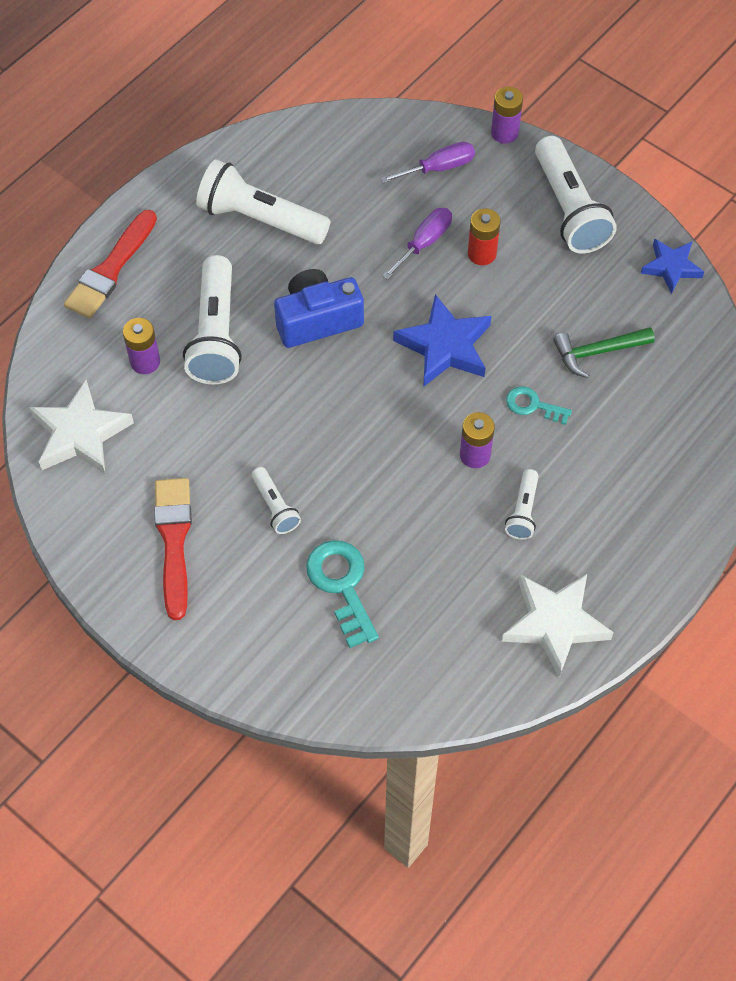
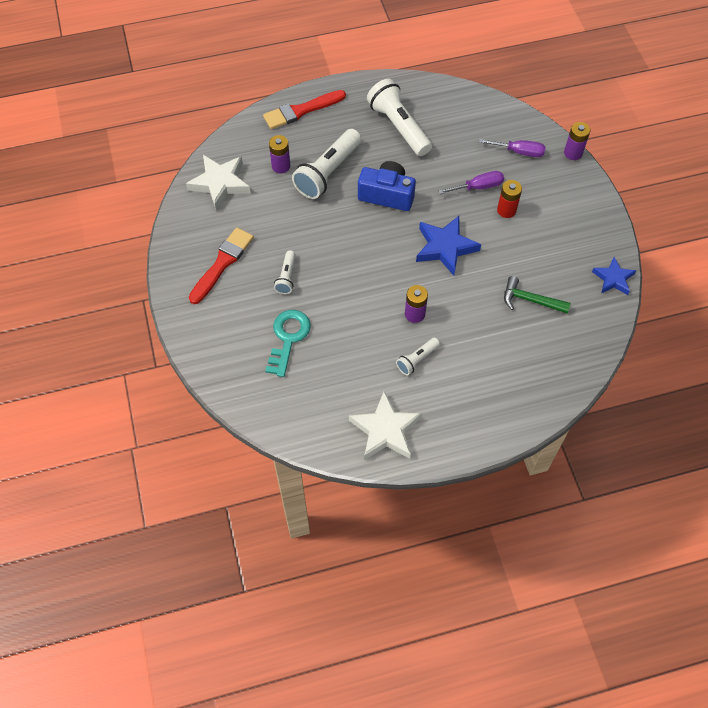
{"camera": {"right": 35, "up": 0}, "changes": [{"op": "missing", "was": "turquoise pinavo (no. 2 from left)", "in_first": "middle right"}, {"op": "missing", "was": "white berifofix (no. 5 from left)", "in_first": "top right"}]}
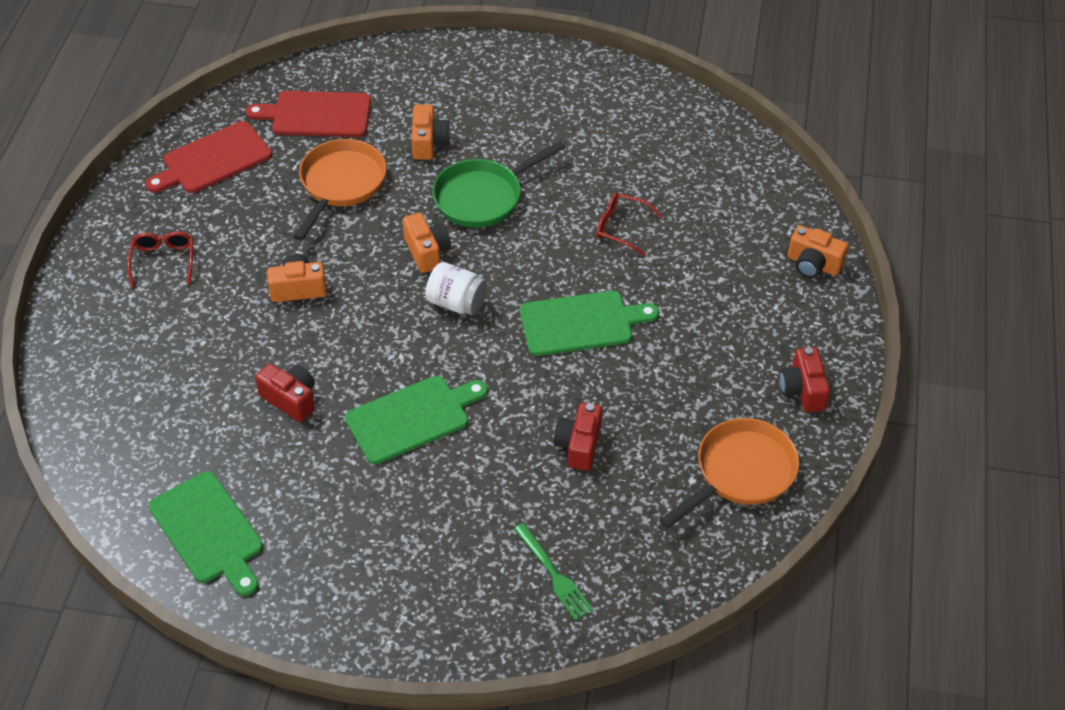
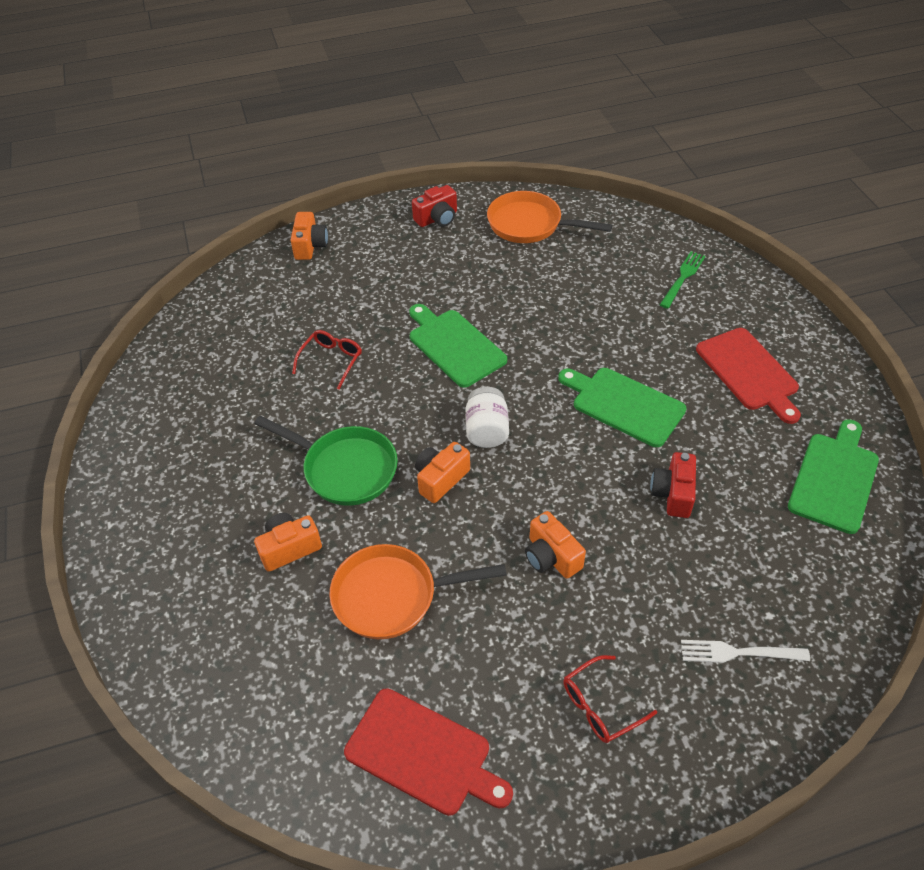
{"camera": {"right": -115, "up": 0}, "changes": [{"op": "missing", "was": "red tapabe (no. 2 from left)", "in_first": "centre"}, {"op": "appeared", "now": "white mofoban", "in_second": "bottom right"}, {"op": "relocated", "was": "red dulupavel (no. 2 from left)", "in_first": "top left", "in_second": "middle right"}, {"op": "spun", "was": "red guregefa (no. 2 from left in the first image)", "in_first": "top centre", "in_second": "centre", "clockwise": -150}]}
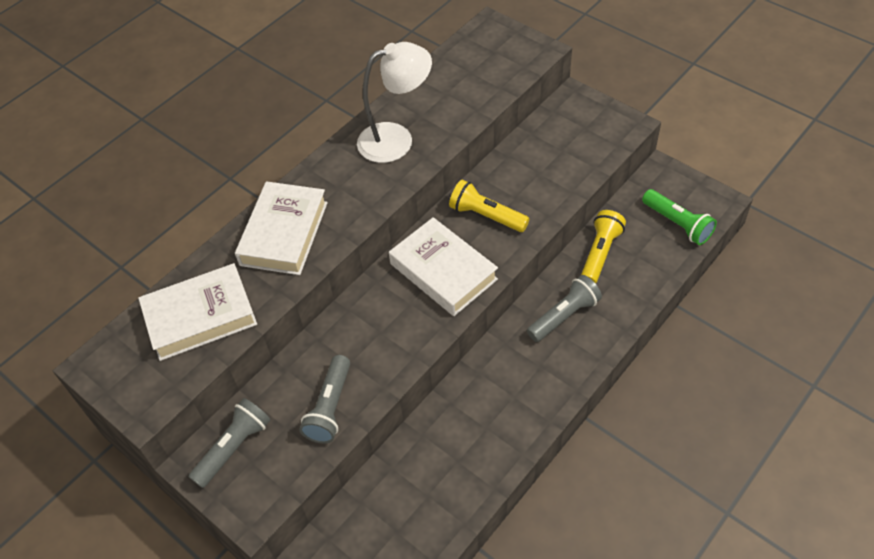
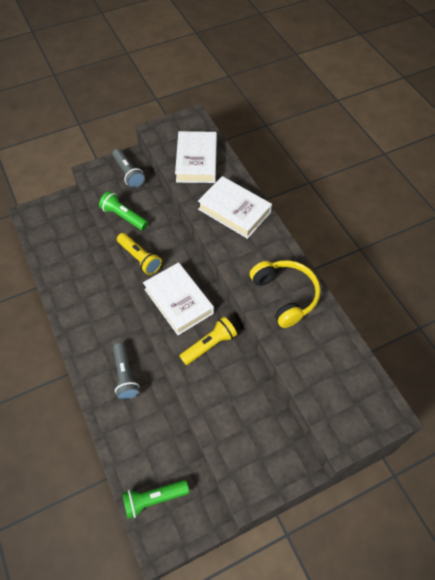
{"camera": {"right": 110, "up": 5}, "changes": [{"op": "relocated", "was": "yellow berifofix (no. 2 from left in the first image)", "now": "yellow berifofix (no. 1 from left)", "in_first": "middle right", "in_second": "middle left"}, {"op": "exchanged", "was": "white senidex", "now": "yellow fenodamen", "in_first": "top centre", "in_second": "centre"}, {"op": "colour", "was": "grey berifofix (no. 2 from left)", "now": "green berifofix (no. 1 from left)", "in_first": "bottom centre", "in_second": "middle left"}, {"op": "spun", "was": "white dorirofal (no. 3 from left in the first image)", "in_first": "centre", "in_second": "centre", "clockwise": 75}]}
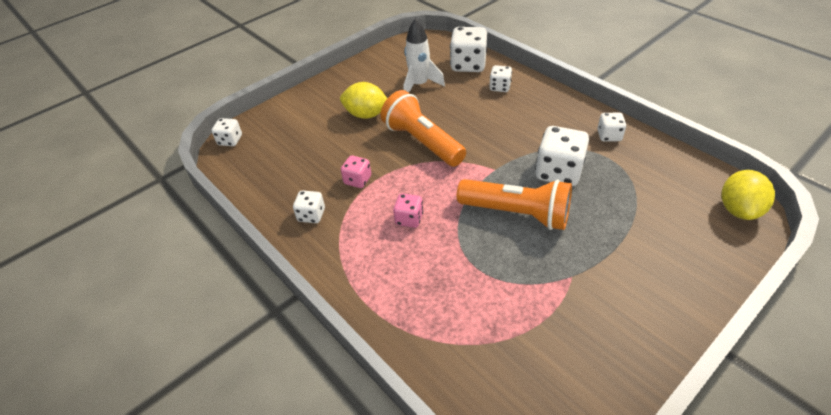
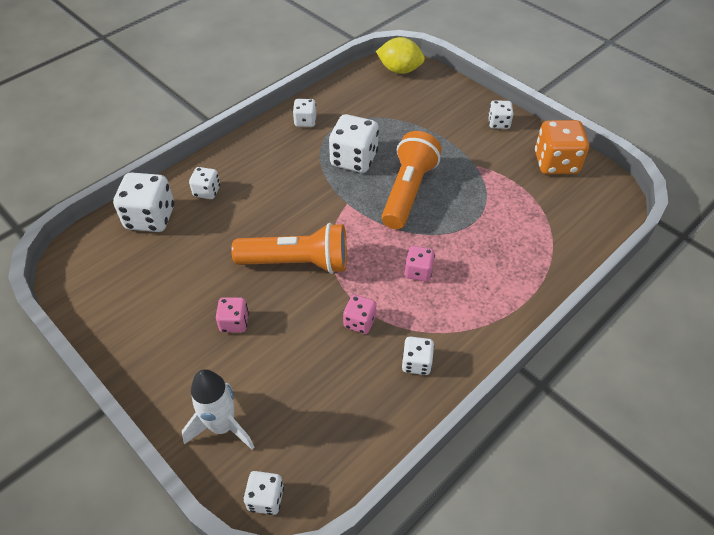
{"camera": {"right": -95, "up": 5}, "changes": [{"op": "appeared", "now": "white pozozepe (no. 7 from left)", "in_second": "top right"}, {"op": "appeared", "now": "orange pozozepe", "in_second": "top right"}, {"op": "relocated", "was": "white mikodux", "in_first": "top centre", "in_second": "bottom left"}, {"op": "exchanged", "was": "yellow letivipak (no. 1 from left)", "now": "pink pozozepe (no. 1 from left)", "in_first": "top centre", "in_second": "middle left"}, {"op": "spun", "was": "orange berifofix (no. 1 from left)", "in_first": "top centre", "in_second": "centre", "clockwise": -135}]}
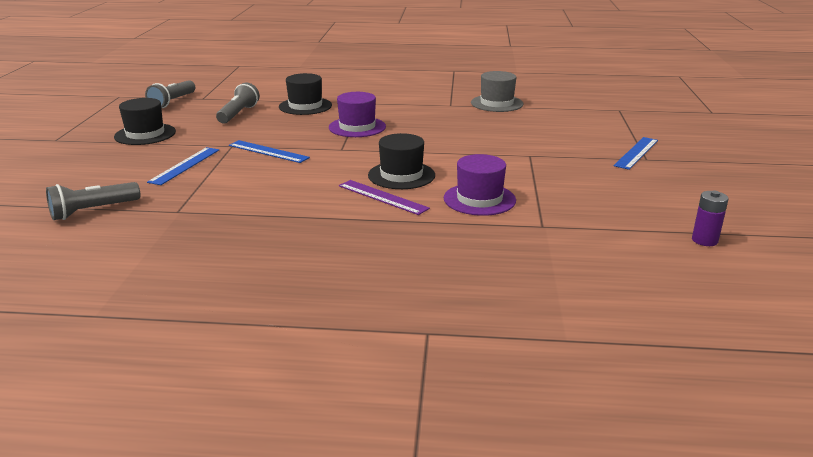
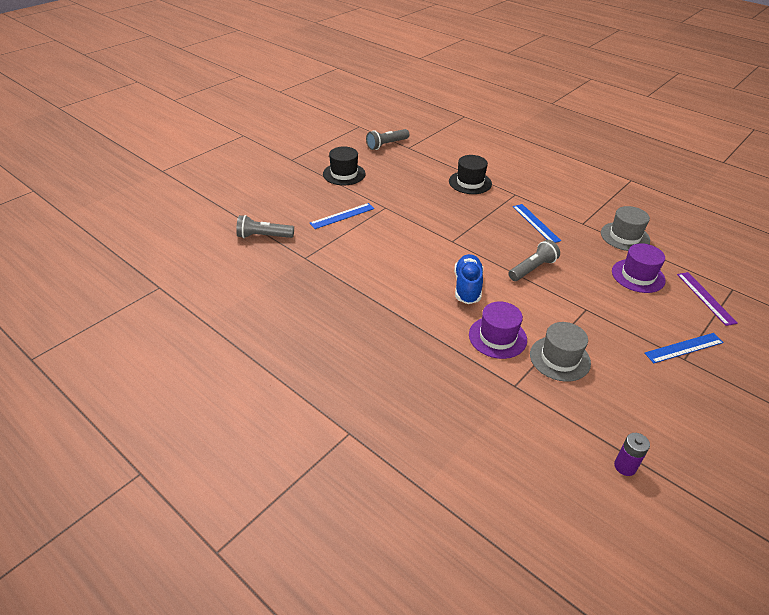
{"camera": {"right": 35, "up": 15}, "changes": [{"op": "appeared", "now": "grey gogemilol (no. 1 from left)", "in_second": "middle right"}, {"op": "relocated", "was": "grey berifofix (no. 3 from left)", "in_first": "top left", "in_second": "middle right"}, {"op": "relocated", "was": "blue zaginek (no. 2 from left)", "in_first": "top left", "in_second": "middle right"}, {"op": "relocated", "was": "purple gogemilol (no. 1 from left in the first image)", "now": "purple gogemilol (no. 2 from left)", "in_first": "top centre", "in_second": "middle right"}, {"op": "relocated", "was": "purple zaginek", "in_first": "centre", "in_second": "middle right"}, {"op": "exchanged", "was": "black gogemilol (no. 3 from left)", "now": "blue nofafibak", "in_first": "centre", "in_second": "centre"}]}
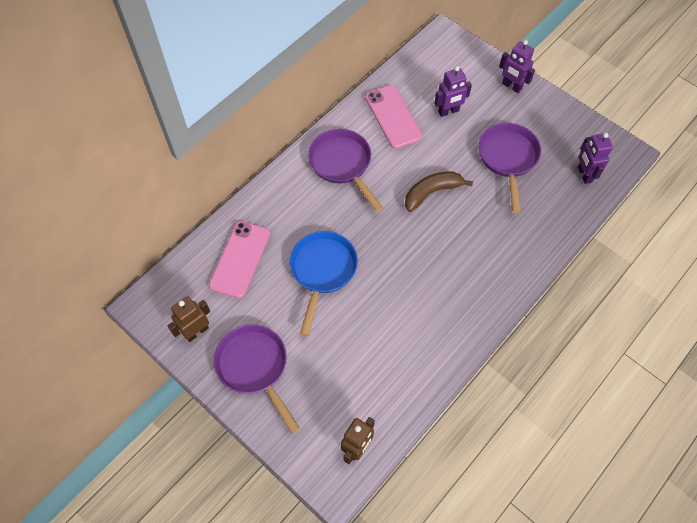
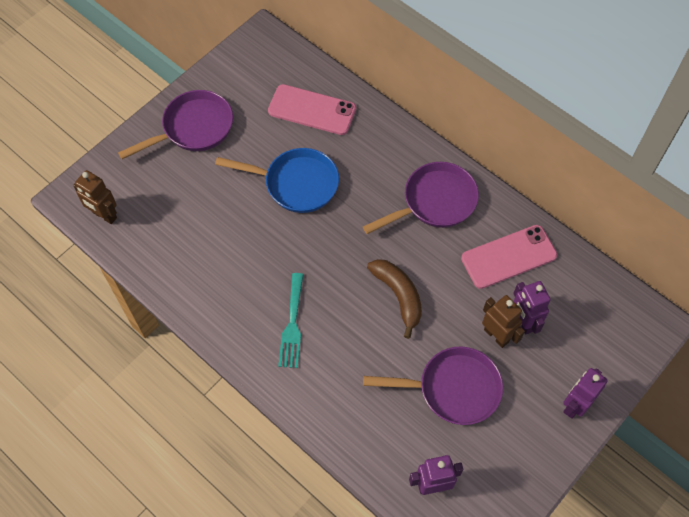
{"camera": {"right": 90, "up": 0}, "changes": [{"op": "appeared", "now": "turquoise mofoban", "in_second": "centre"}, {"op": "relocated", "was": "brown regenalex (no. 1 from left in the first image)", "now": "brown regenalex (no. 2 from left)", "in_first": "middle left", "in_second": "middle right"}]}
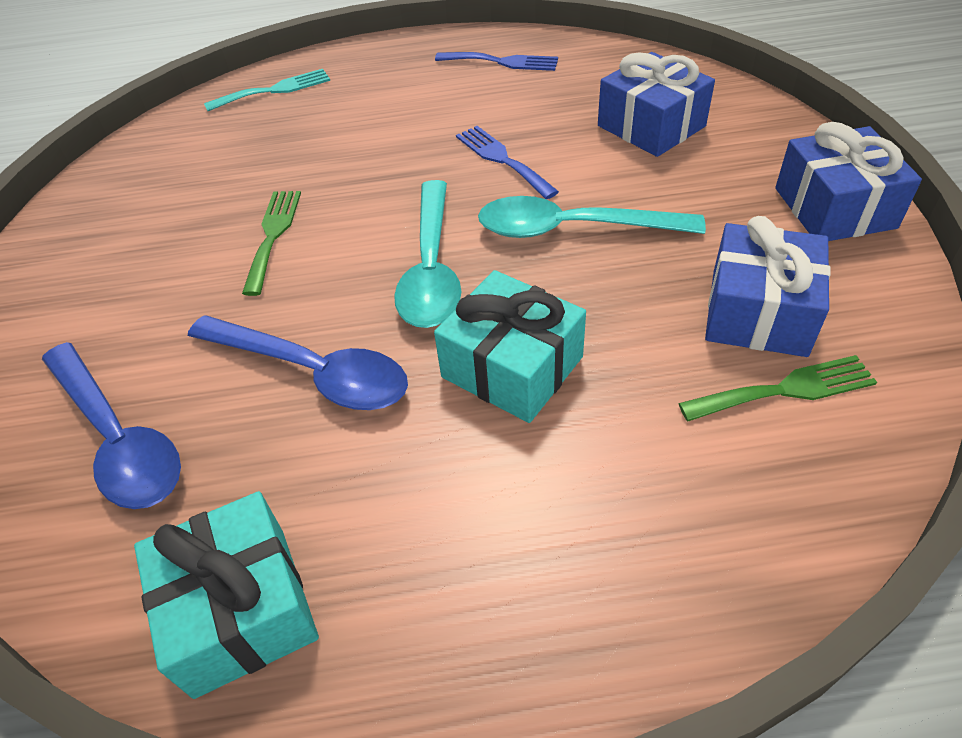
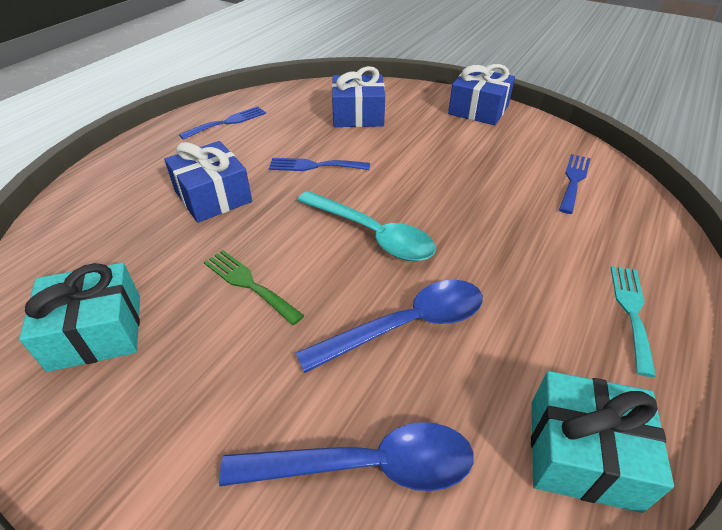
{"camera": {"right": -55, "up": -5}, "changes": [{"op": "missing", "was": "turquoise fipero (no. 2 from left)", "in_first": "top centre"}, {"op": "relocated", "was": "turquoise mofoban", "in_first": "top left", "in_second": "middle right"}, {"op": "relocated", "was": "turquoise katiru (no. 2 from left in the first image)", "now": "turquoise katiru (no. 1 from left)", "in_first": "centre", "in_second": "middle left"}, {"op": "relocated", "was": "blue katiru (no. 2 from left in the first image)", "now": "blue katiru (no. 1 from left)", "in_first": "middle right", "in_second": "middle left"}, {"op": "colour", "was": "green mofoban (no. 2 from left)", "now": "blue mofoban (no. 3 from left)", "in_first": "middle right", "in_second": "middle right"}]}
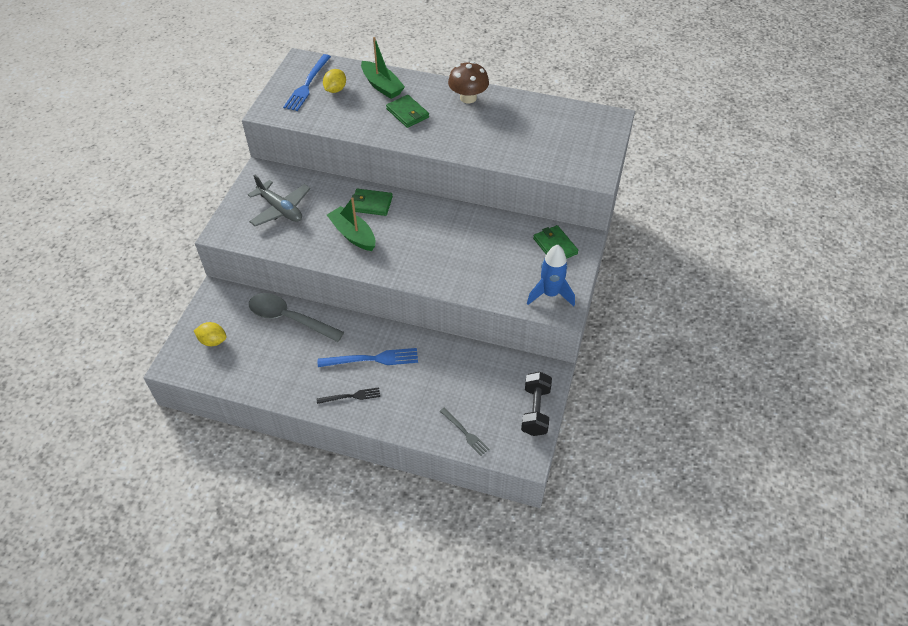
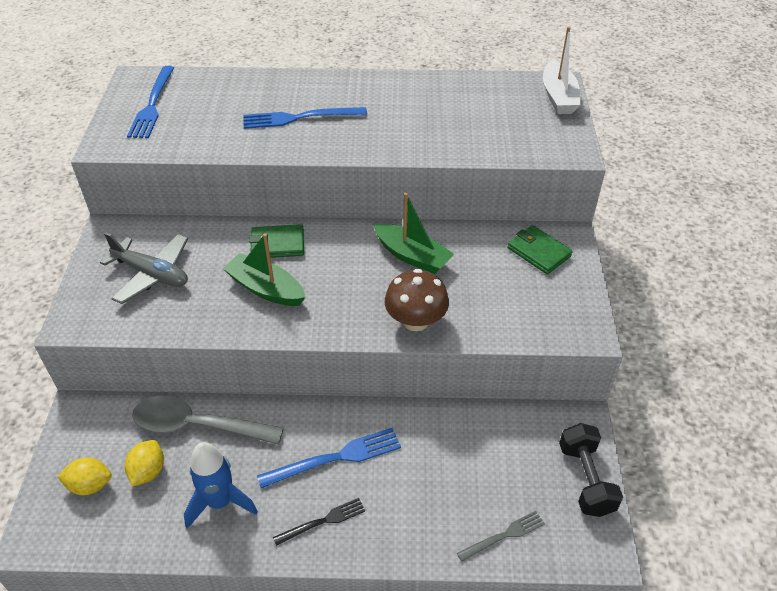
{"camera": {"right": -15, "up": -5}, "changes": [{"op": "appeared", "now": "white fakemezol", "in_second": "top right"}, {"op": "relocated", "was": "yellow letivipak (no. 2 from left)", "in_first": "top centre", "in_second": "bottom left"}, {"op": "relocated", "was": "green fakemezol (no. 2 from left)", "in_first": "top centre", "in_second": "centre"}, {"op": "relocated", "was": "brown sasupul", "in_first": "top centre", "in_second": "centre"}, {"op": "relocated", "was": "blue mikodux", "in_first": "centre", "in_second": "bottom left"}, {"op": "exchanged", "was": "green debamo (no. 2 from left)", "now": "blue mofoban (no. 2 from left)", "in_first": "top centre", "in_second": "top centre"}, {"op": "spun", "was": "grey mofoban", "in_first": "bottom centre", "in_second": "bottom centre", "clockwise": -60}]}
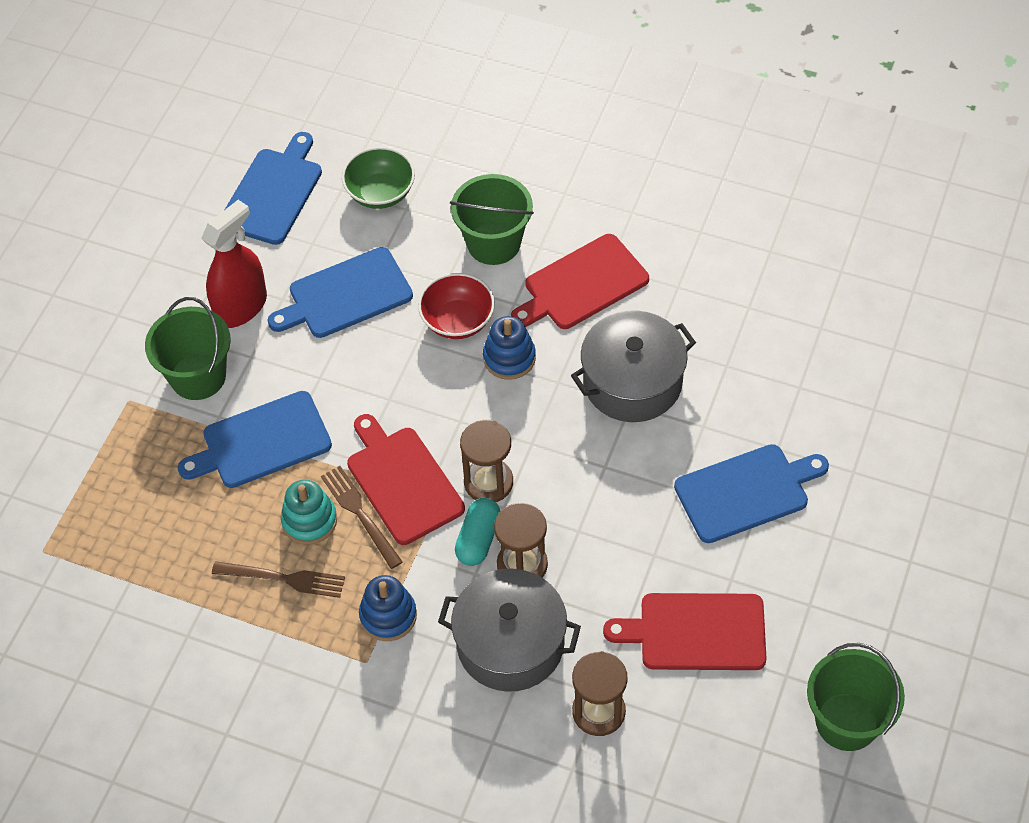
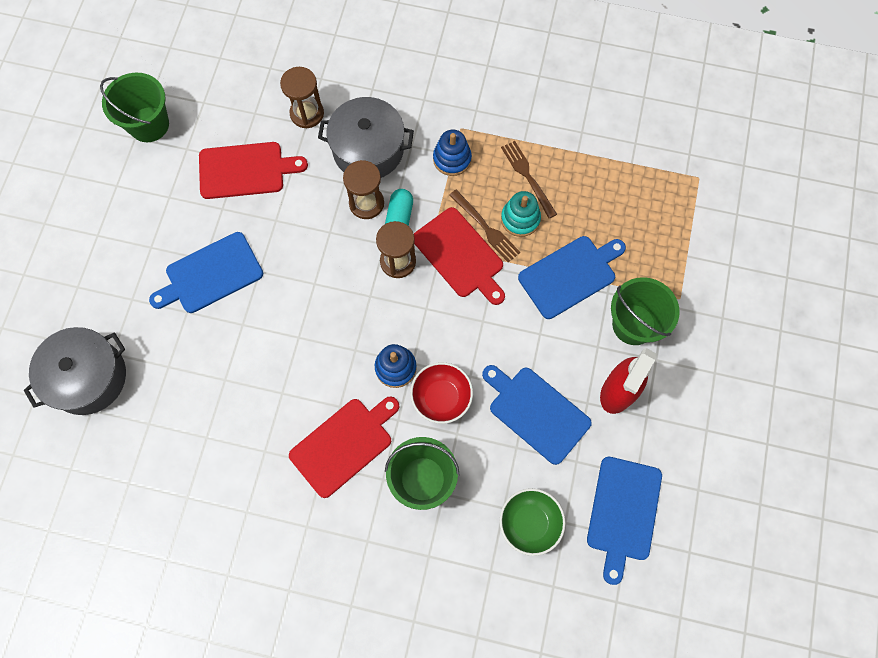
{"camera": {"right": 170, "up": 15}, "changes": [{"op": "relocated", "was": "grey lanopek (no. 2 from left in the first image)", "now": "grey lanopek (no. 1 from left)", "in_first": "centre", "in_second": "middle left"}, {"op": "spun", "was": "brown mofoban (no. 1 from left in the first image)", "in_first": "bottom left", "in_second": "top centre", "clockwise": 60}, {"op": "spun", "was": "blue dulupavel (no. 3 from left in the first image)", "in_first": "middle left", "in_second": "centre", "clockwise": -105}]}
